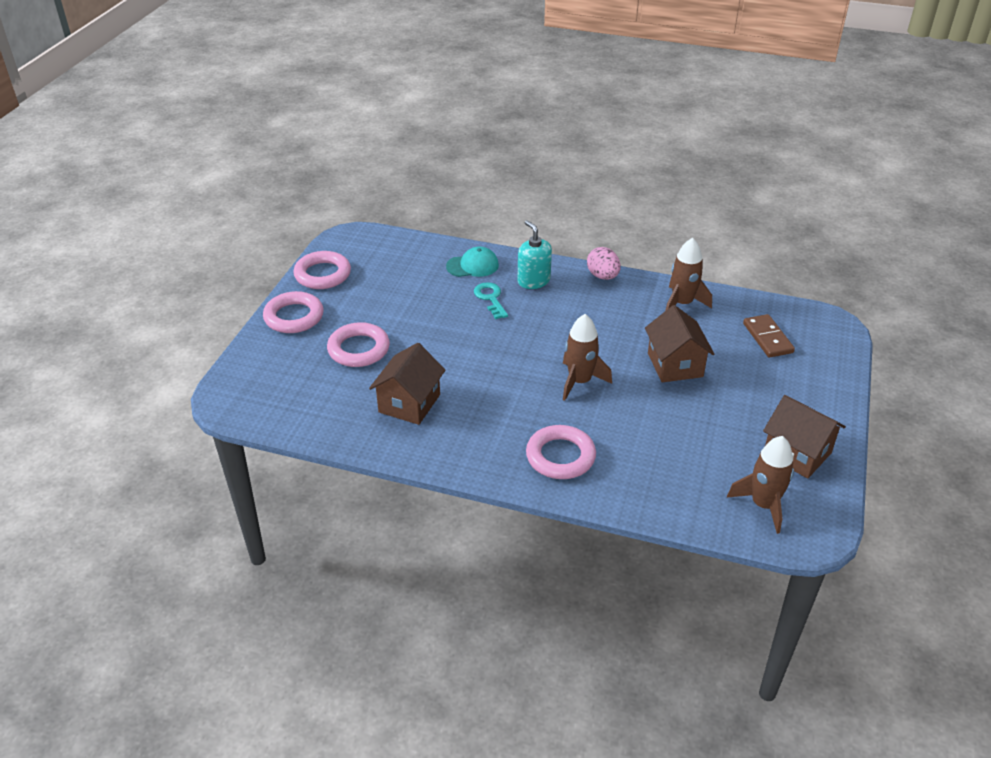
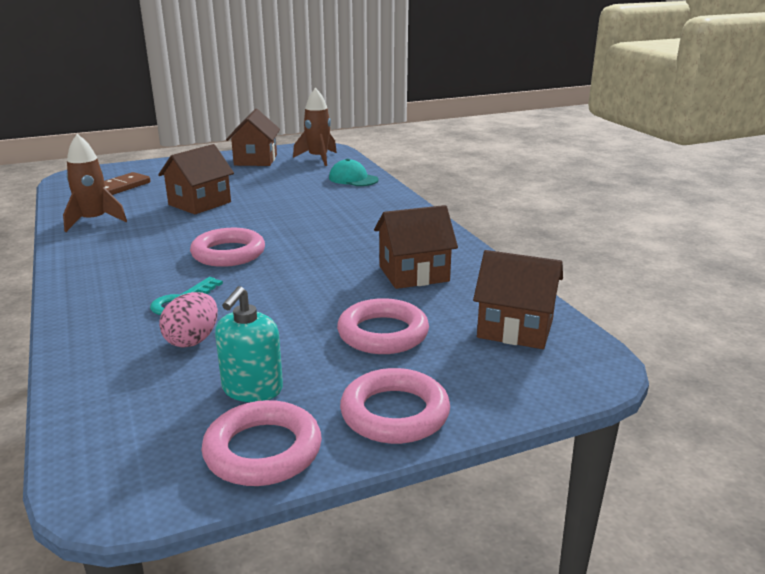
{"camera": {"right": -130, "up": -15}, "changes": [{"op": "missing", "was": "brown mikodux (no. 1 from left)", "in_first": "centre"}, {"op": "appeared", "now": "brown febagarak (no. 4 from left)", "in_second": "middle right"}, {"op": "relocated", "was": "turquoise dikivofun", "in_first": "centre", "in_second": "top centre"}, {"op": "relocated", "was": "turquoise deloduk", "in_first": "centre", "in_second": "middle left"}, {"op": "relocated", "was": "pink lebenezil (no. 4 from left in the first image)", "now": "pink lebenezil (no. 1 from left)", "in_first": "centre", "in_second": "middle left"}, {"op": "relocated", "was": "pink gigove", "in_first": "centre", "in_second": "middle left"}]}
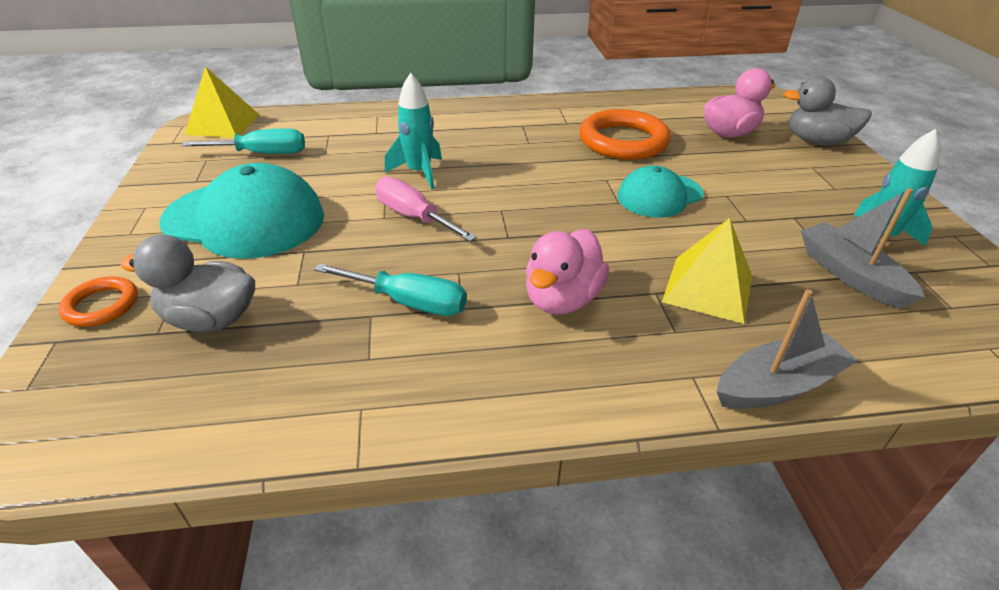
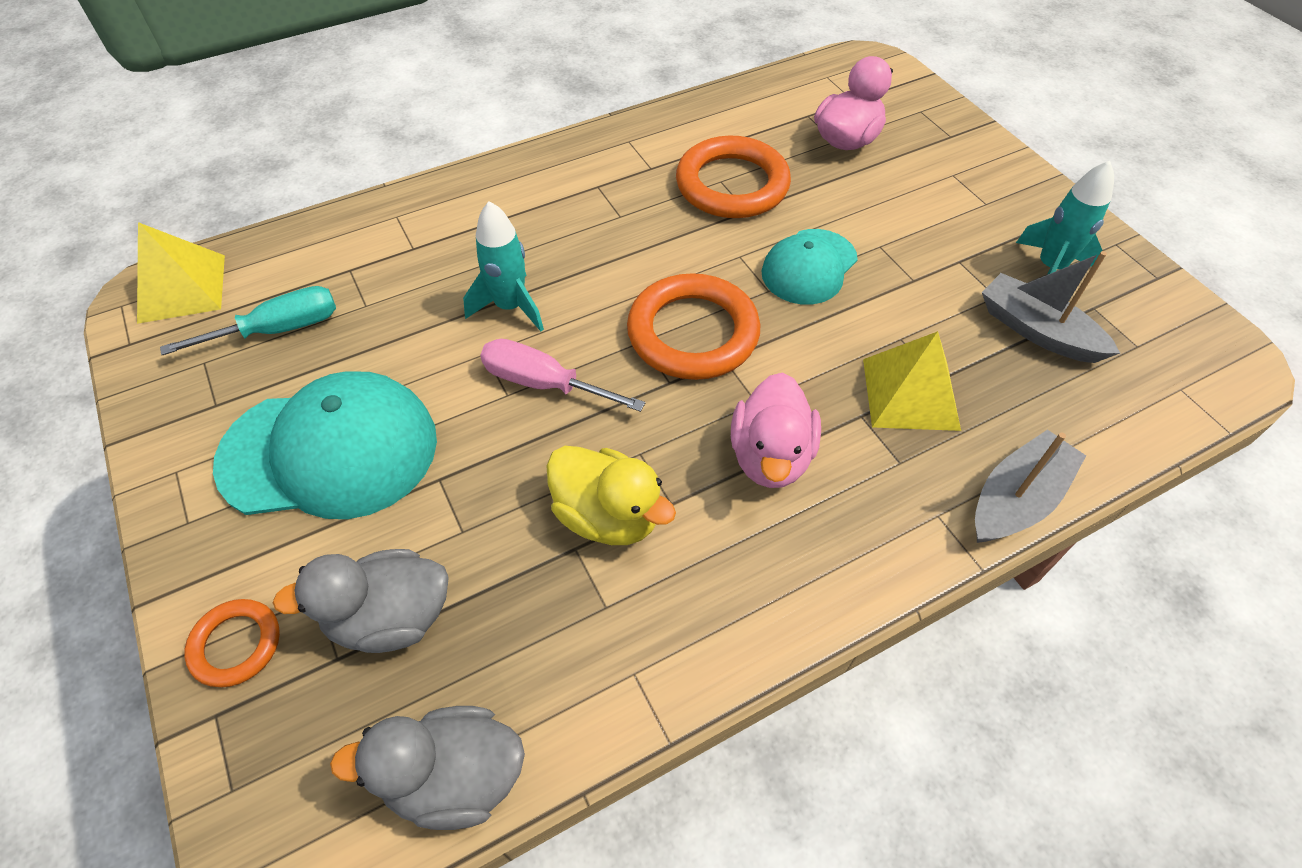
{"camera": {"right": -20, "up": 15}, "changes": [{"op": "appeared", "now": "orange lebenezil (no. 2 from left)", "in_second": "centre"}, {"op": "relocated", "was": "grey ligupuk (no. 2 from left)", "in_first": "top right", "in_second": "bottom left"}, {"op": "exchanged", "was": "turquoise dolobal (no. 2 from left)", "now": "yellow ligupuk", "in_first": "centre", "in_second": "centre"}]}
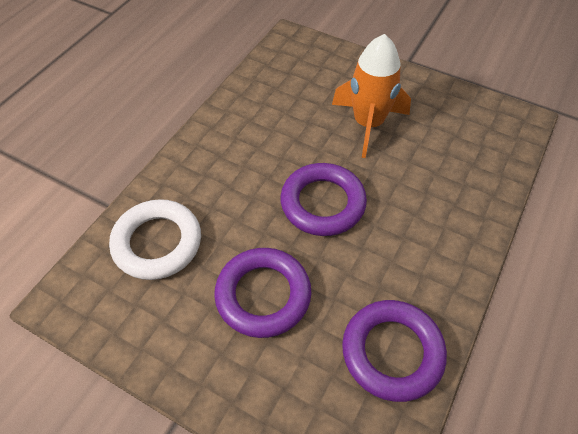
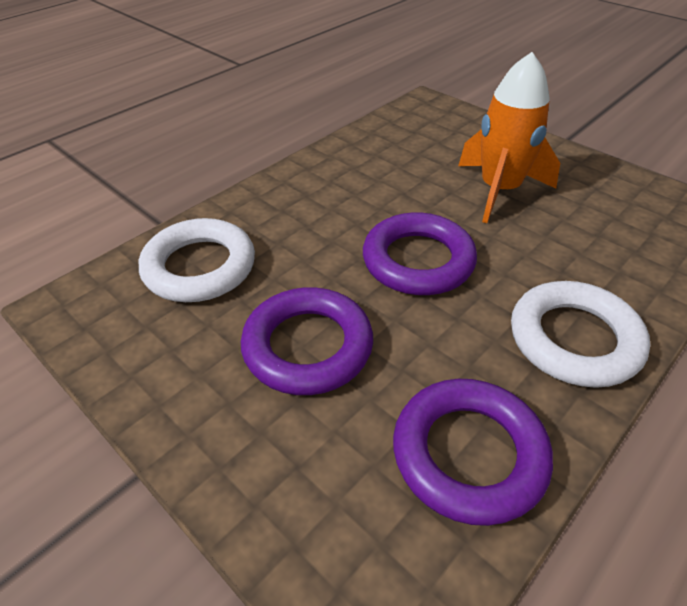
{"camera": {"right": 15, "up": -10}, "changes": [{"op": "appeared", "now": "white lebenezil (no. 2 from left)", "in_second": "middle right"}]}
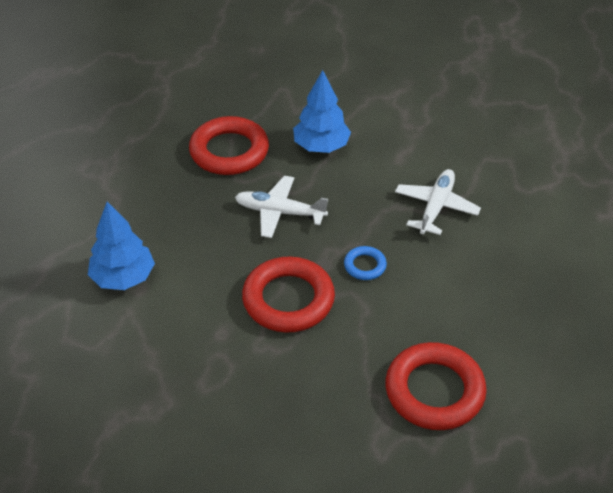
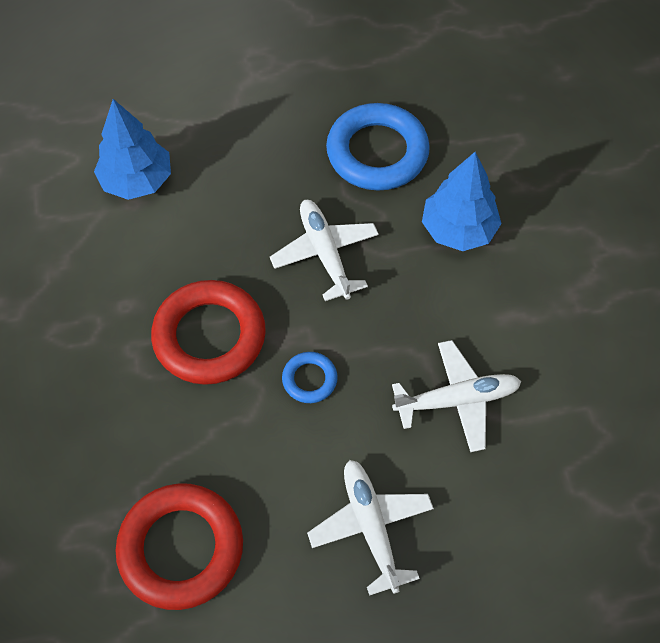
{"camera": {"right": 55, "up": 15}, "changes": [{"op": "appeared", "now": "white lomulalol (no. 2 from left)", "in_second": "bottom centre"}, {"op": "colour", "was": "red lebenezil (no. 1 from left)", "now": "blue lebenezil (no. 2 from left)", "in_first": "top centre", "in_second": "top centre"}]}
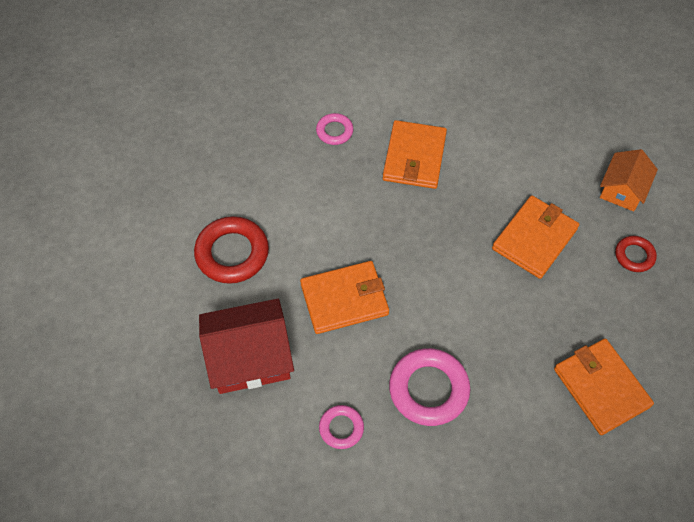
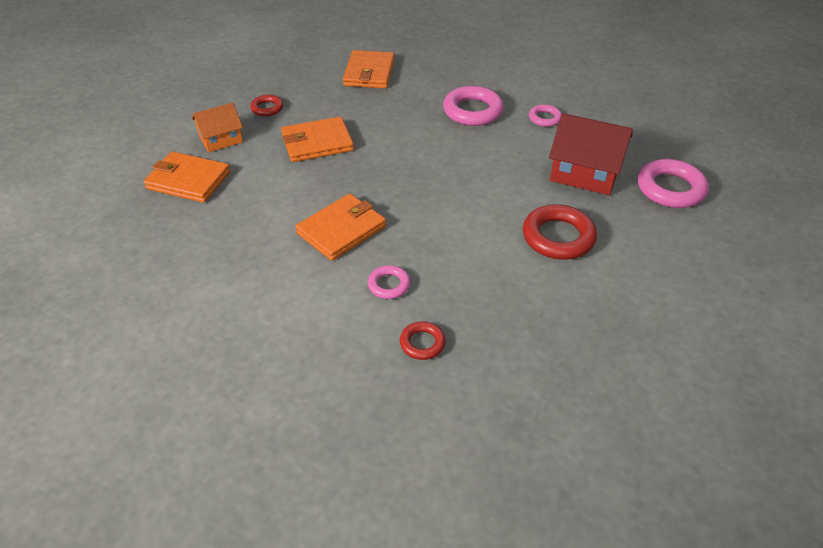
{"camera": {"right": -145, "up": -15}, "changes": [{"op": "appeared", "now": "red lebenezil (no. 2 from left)", "in_second": "centre"}, {"op": "appeared", "now": "pink lebenezil (no. 4 from left)", "in_second": "middle right"}, {"op": "relocated", "was": "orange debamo (no. 1 from left)", "in_first": "centre", "in_second": "top left"}]}
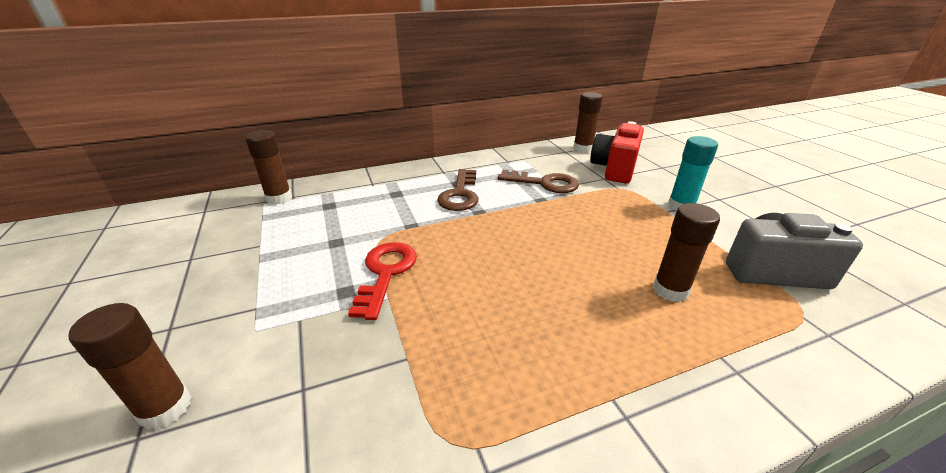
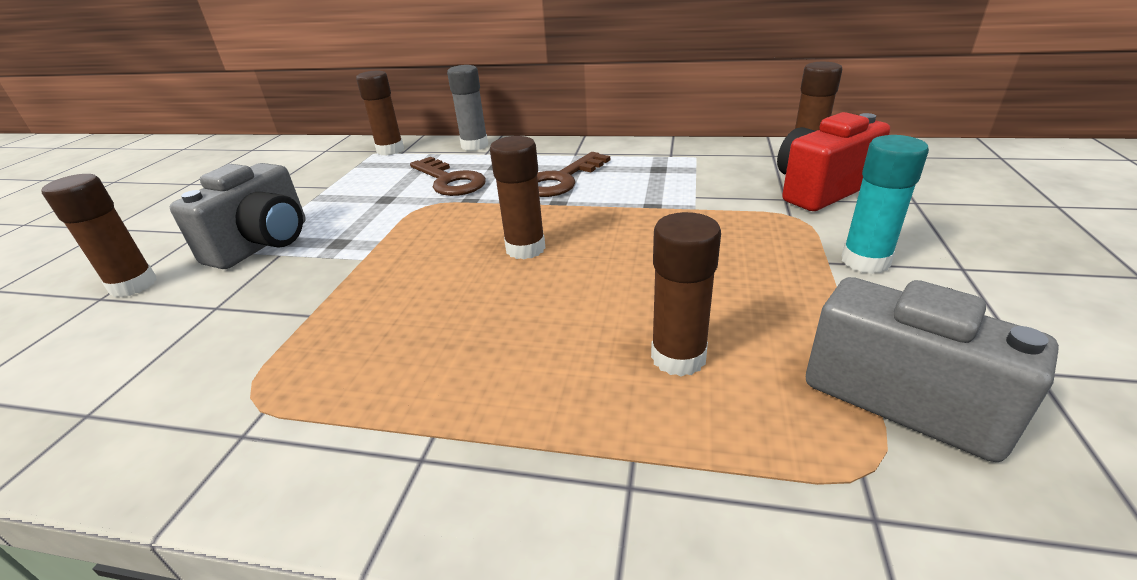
{"camera": {"right": 35, "up": 0}, "changes": [{"op": "missing", "was": "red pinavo", "in_first": "centre"}, {"op": "appeared", "now": "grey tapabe (no. 1 from left)", "in_second": "middle left"}, {"op": "appeared", "now": "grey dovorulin", "in_second": "top centre"}, {"op": "appeared", "now": "brown dovorulin (no. 3 from left)", "in_second": "centre"}, {"op": "relocated", "was": "brown pinavo (no. 2 from left in the first image)", "now": "brown pinavo (no. 1 from left)", "in_first": "centre", "in_second": "top centre"}]}
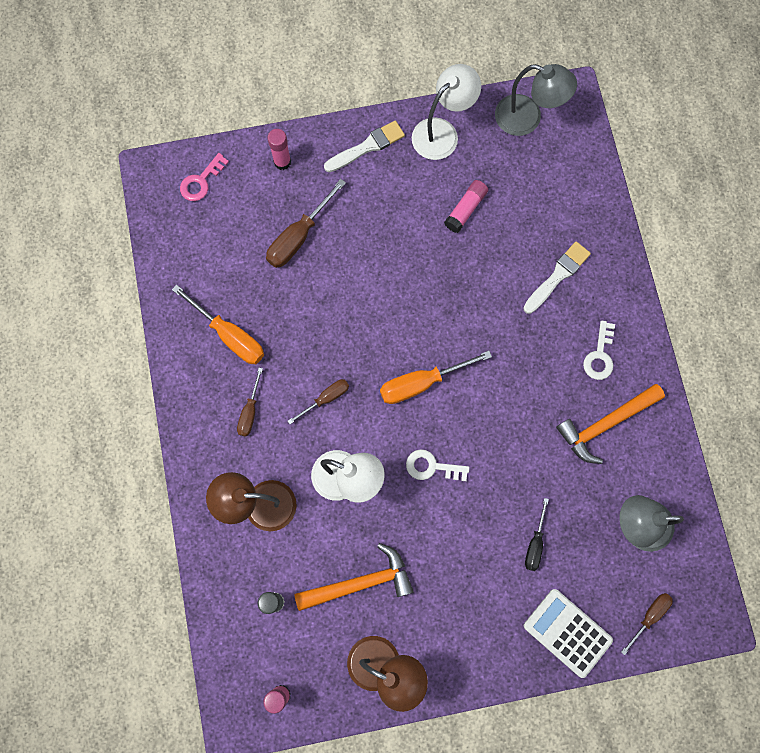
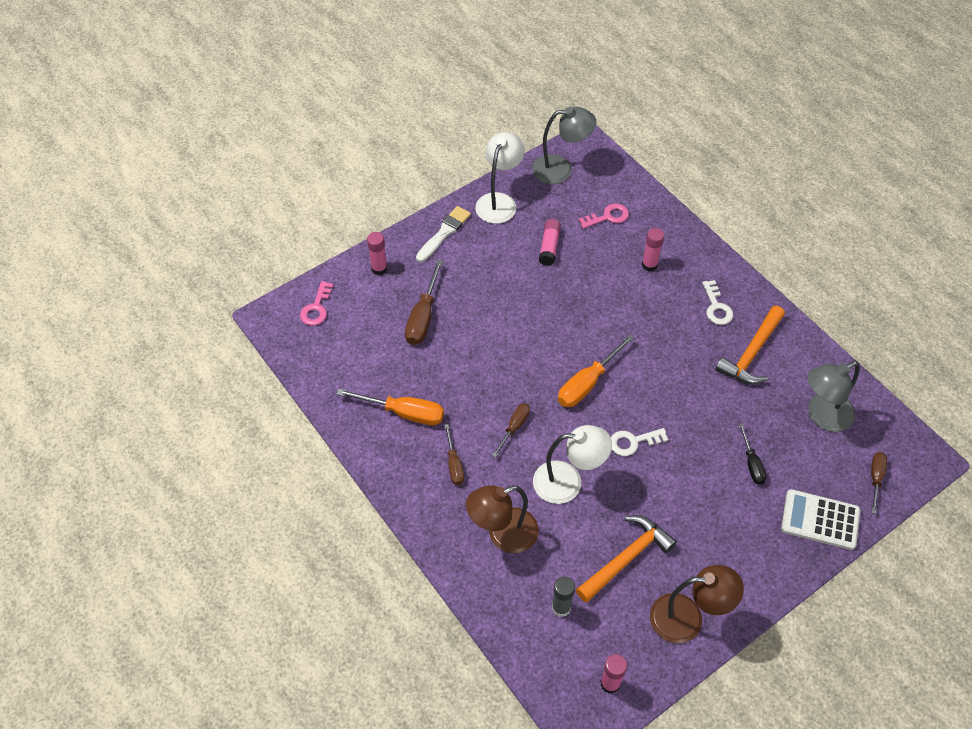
{"camera": {"right": -25, "up": -20}, "changes": [{"op": "appeared", "now": "pink pinavo (no. 2 from left)", "in_second": "top centre"}, {"op": "exchanged", "was": "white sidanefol (no. 2 from left)", "now": "pink dovorulin (no. 4 from left)", "in_first": "middle right", "in_second": "middle right"}]}
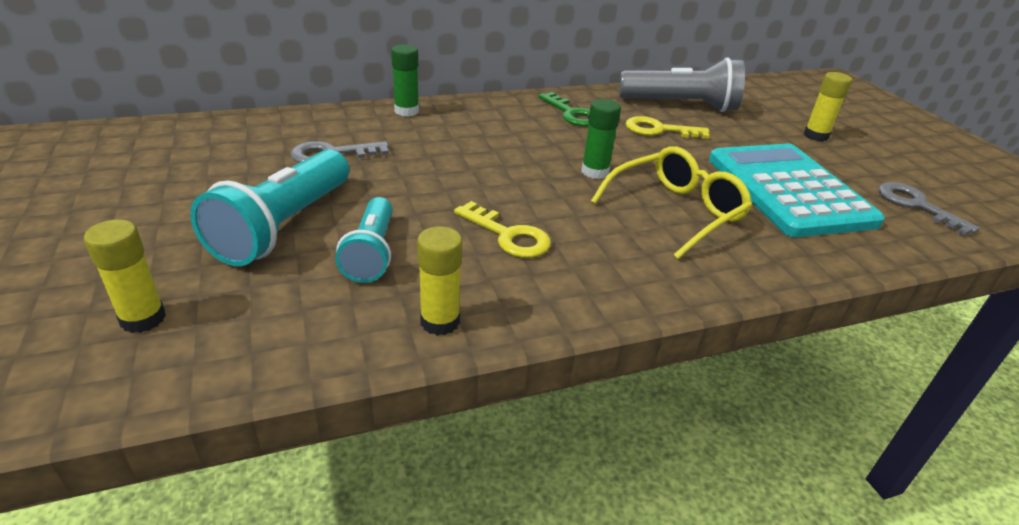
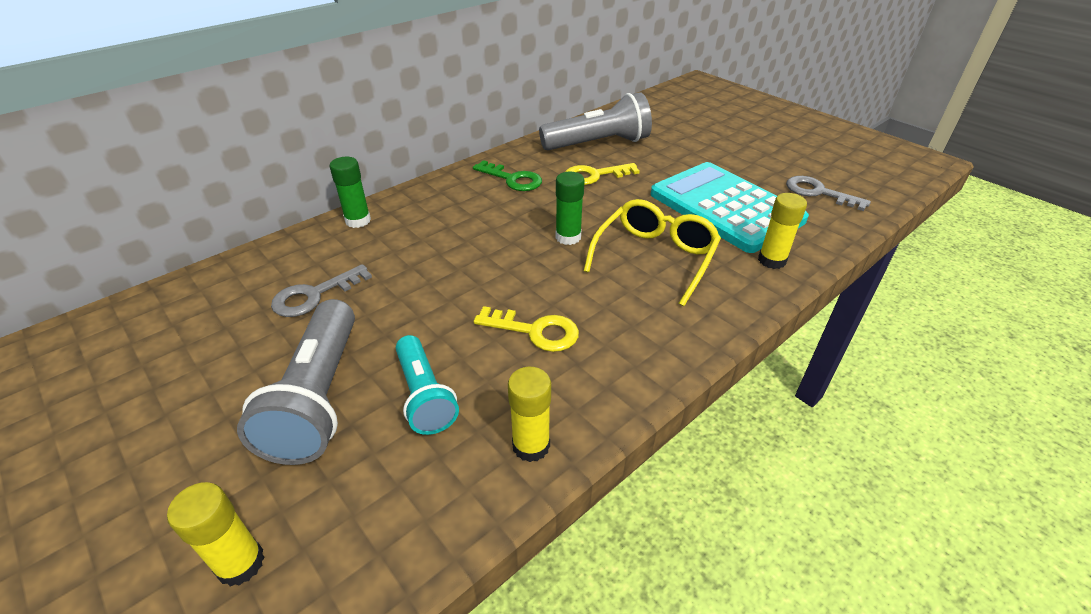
{"camera": {"right": -20, "up": 5}, "changes": [{"op": "relocated", "was": "yellow dovorulin (no. 3 from left)", "in_first": "top right", "in_second": "middle right"}, {"op": "colour", "was": "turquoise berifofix (no. 1 from left)", "now": "grey berifofix (no. 1 from left)", "in_first": "middle left", "in_second": "middle left"}]}
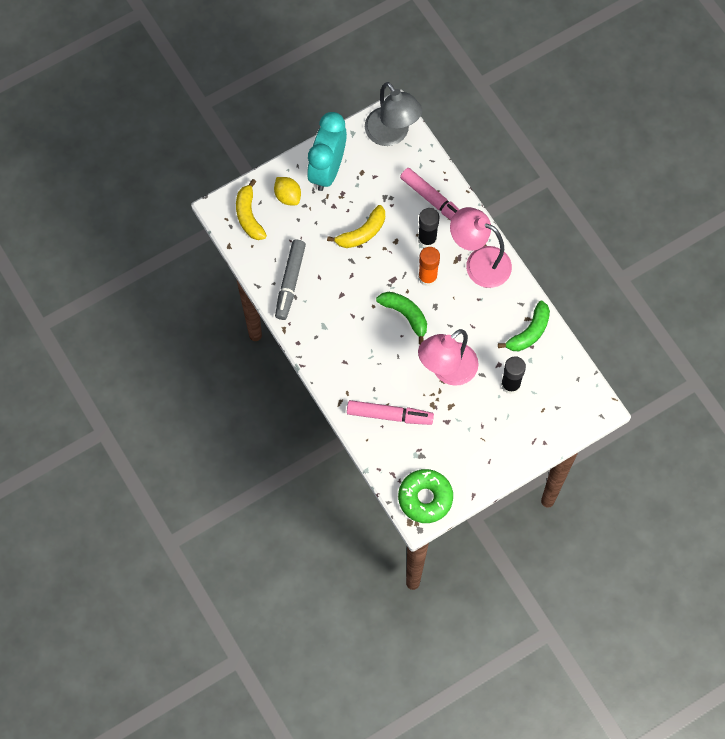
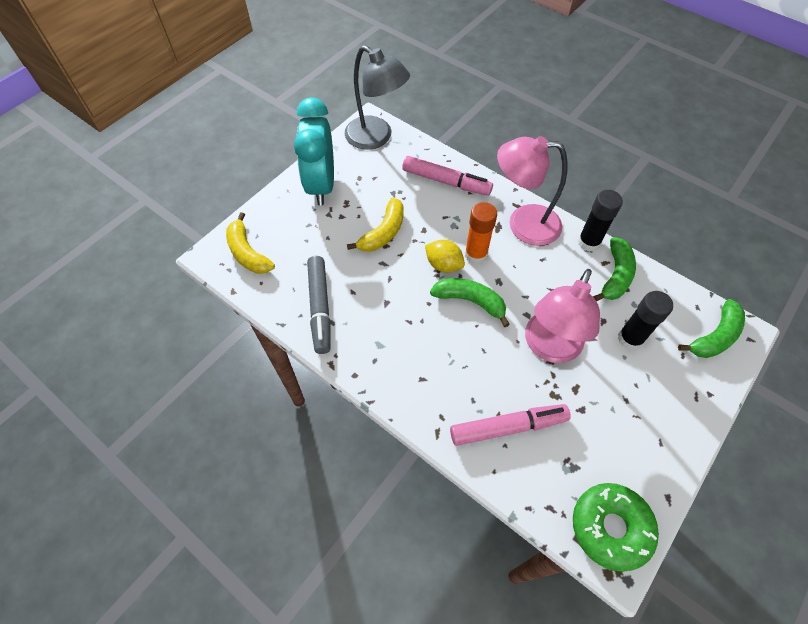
{"camera": {"right": -20, "up": -10}, "changes": [{"op": "appeared", "now": "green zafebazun (no. 3 from left)", "in_second": "middle right"}, {"op": "relocated", "was": "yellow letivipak", "in_first": "top centre", "in_second": "centre"}, {"op": "relocated", "was": "black dovorulin (no. 1 from left)", "in_first": "top centre", "in_second": "middle right"}]}
